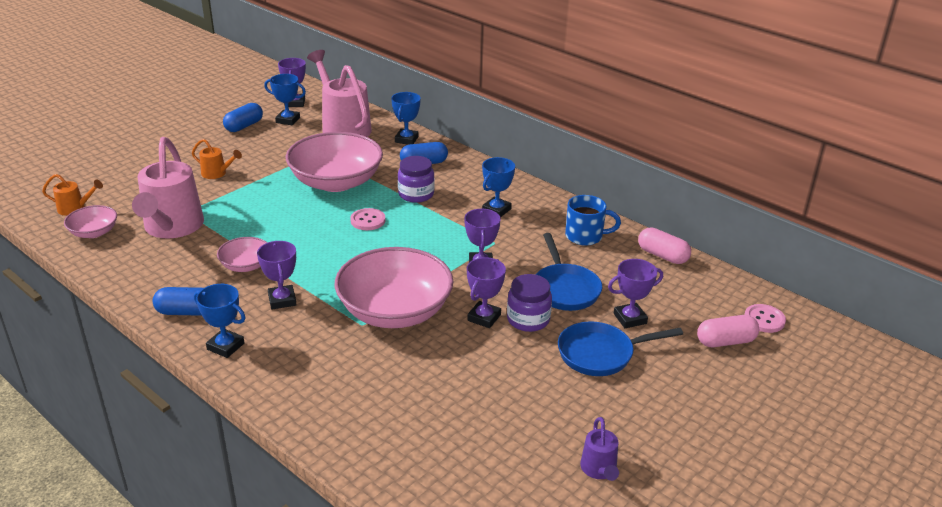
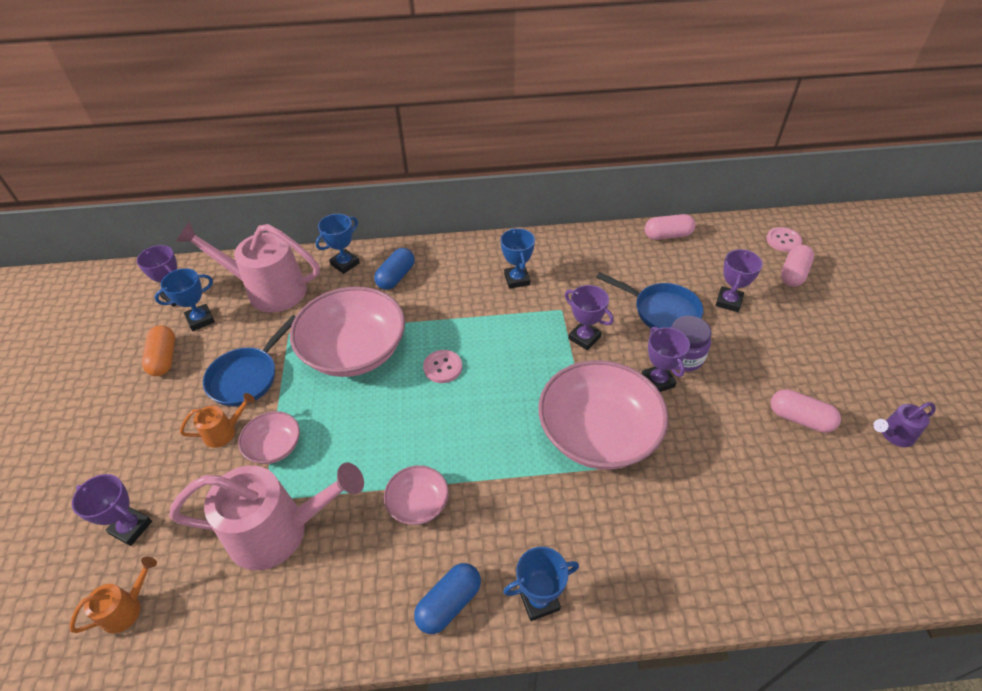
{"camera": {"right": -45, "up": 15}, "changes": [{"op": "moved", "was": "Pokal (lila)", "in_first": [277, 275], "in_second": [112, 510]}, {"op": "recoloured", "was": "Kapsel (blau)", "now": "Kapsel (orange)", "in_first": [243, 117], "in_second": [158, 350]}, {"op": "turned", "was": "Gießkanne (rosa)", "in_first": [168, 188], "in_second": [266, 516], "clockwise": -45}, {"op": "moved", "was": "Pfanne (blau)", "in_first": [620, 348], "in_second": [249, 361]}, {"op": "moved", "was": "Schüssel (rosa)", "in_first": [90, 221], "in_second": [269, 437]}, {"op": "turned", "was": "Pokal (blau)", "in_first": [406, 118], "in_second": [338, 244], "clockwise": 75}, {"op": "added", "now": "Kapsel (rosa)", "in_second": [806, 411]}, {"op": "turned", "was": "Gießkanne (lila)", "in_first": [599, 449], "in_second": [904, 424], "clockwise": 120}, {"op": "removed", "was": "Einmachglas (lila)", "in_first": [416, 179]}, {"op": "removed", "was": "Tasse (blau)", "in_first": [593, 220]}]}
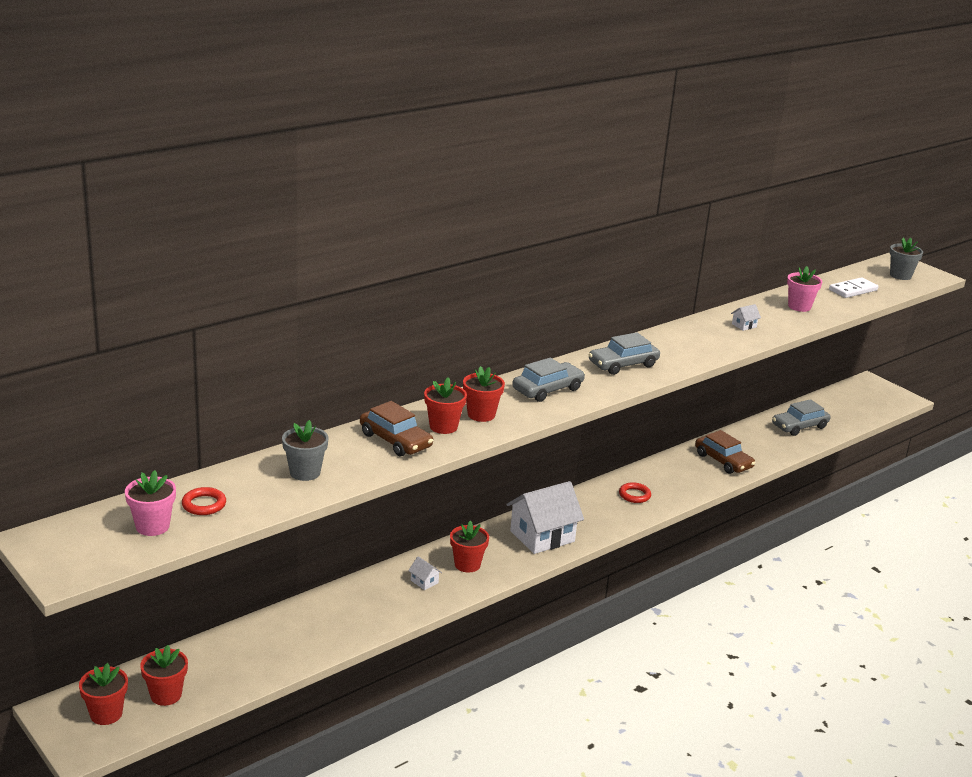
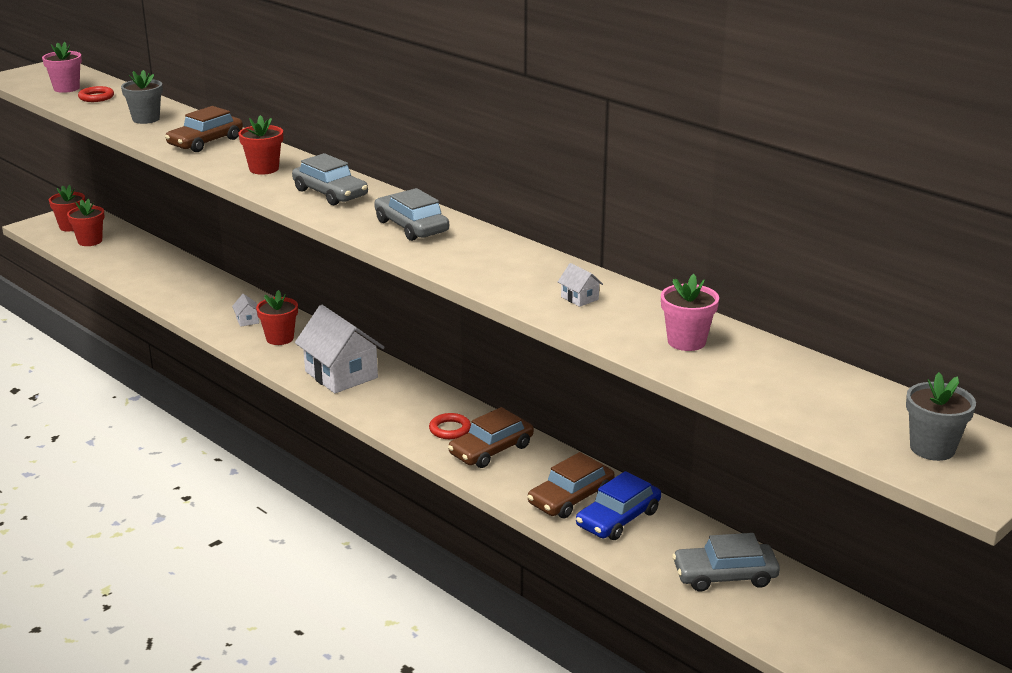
{"camera": {"right": 85, "up": 0}, "changes": [{"op": "turned", "was": "Haus (weiß)", "in_first": [425, 573], "in_second": [245, 310], "clockwise": -60}, {"op": "added", "now": "Auto (braun)", "in_second": [491, 437]}, {"op": "added", "now": "Auto (blau)", "in_second": [618, 505]}, {"op": "turned", "was": "Auto (grau)", "in_first": [801, 417], "in_second": [726, 562], "clockwise": -60}, {"op": "removed", "was": "Blumentopf (rot)", "in_first": [445, 405]}, {"op": "removed", "was": "Dominostein (weiß)", "in_first": [853, 287]}]}
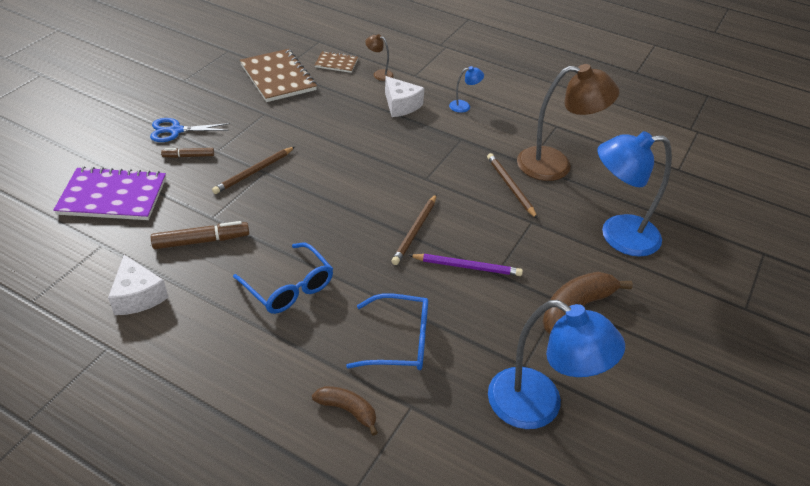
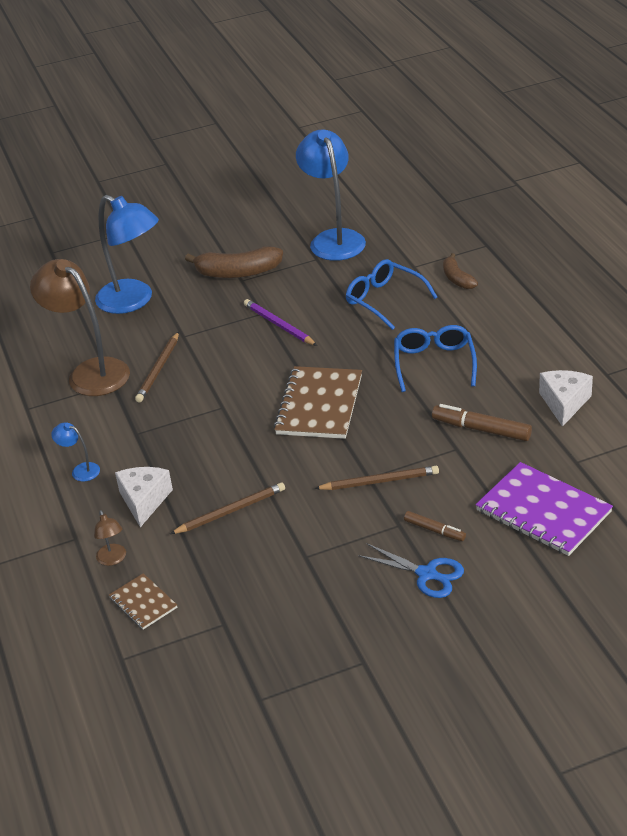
{"camera": {"right": -135, "up": -5}, "changes": [{"op": "moved", "was": "Bleistift (braun)", "in_first": [414, 229], "in_second": [227, 508]}, {"op": "moved", "was": "Notizbuch (braun)", "in_first": [278, 75], "in_second": [318, 402]}]}
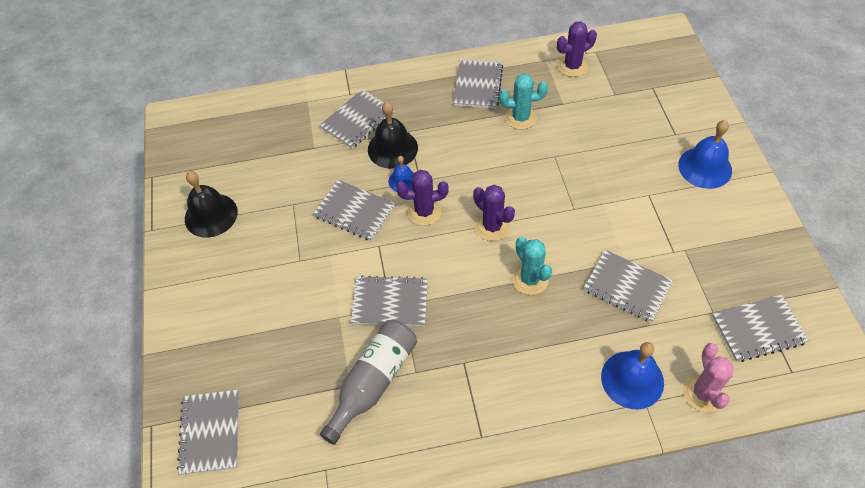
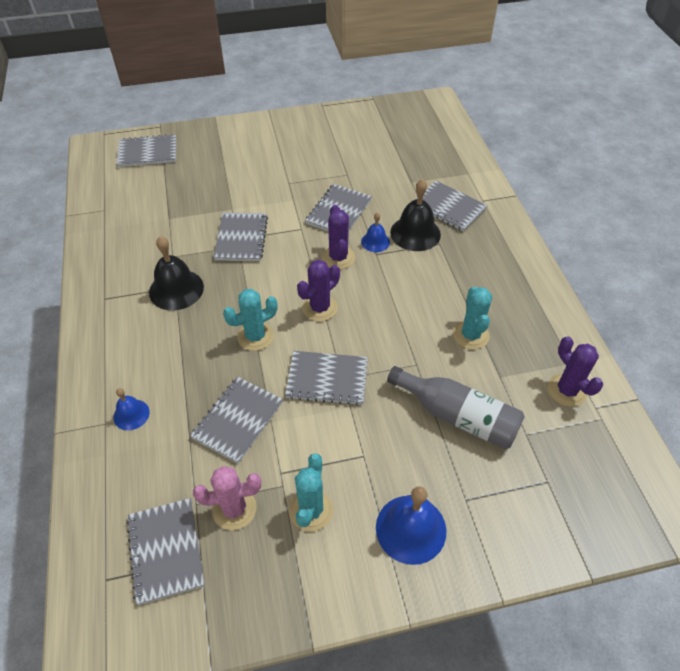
{"camera": {"right": 85, "up": -5}, "changes": [{"op": "resized", "was": "Glocke (blau)", "in_first": [632, 375], "in_second": [131, 409], "ratio": 0.57}, {"op": "moved", "was": "Glocke (schwarz)", "in_first": [211, 204], "in_second": [176, 273]}, {"op": "moved", "was": "Kaktus (rosa)", "in_first": [708, 377], "in_second": [227, 498]}, {"op": "moved", "was": "Notizbuch (grau)", "in_first": [478, 84], "in_second": [326, 378]}, {"op": "added", "now": "Kaktus (türkis)", "in_second": [311, 492]}, {"op": "moved", "was": "Flasche (grau)", "in_first": [368, 382], "in_second": [456, 407]}]}
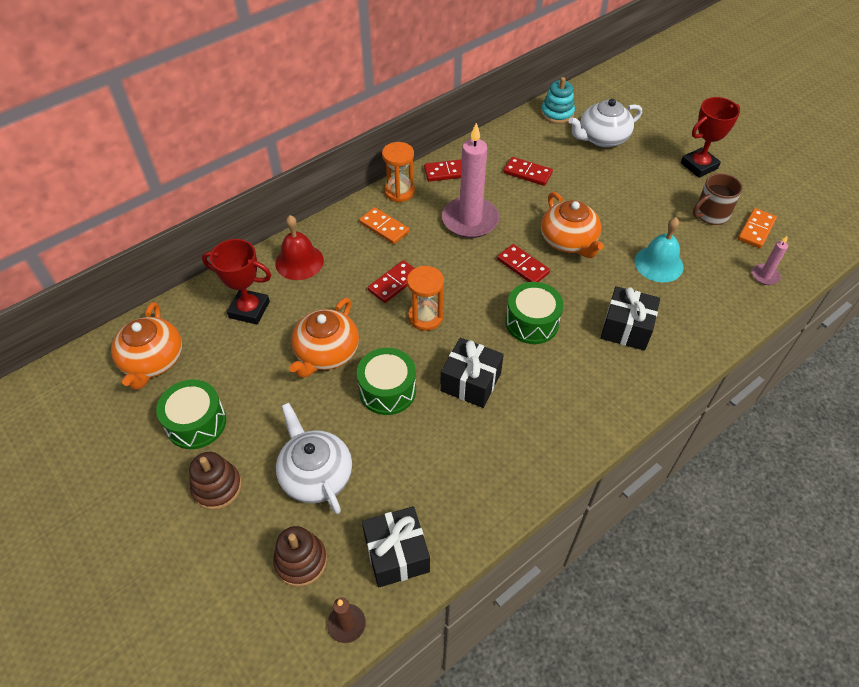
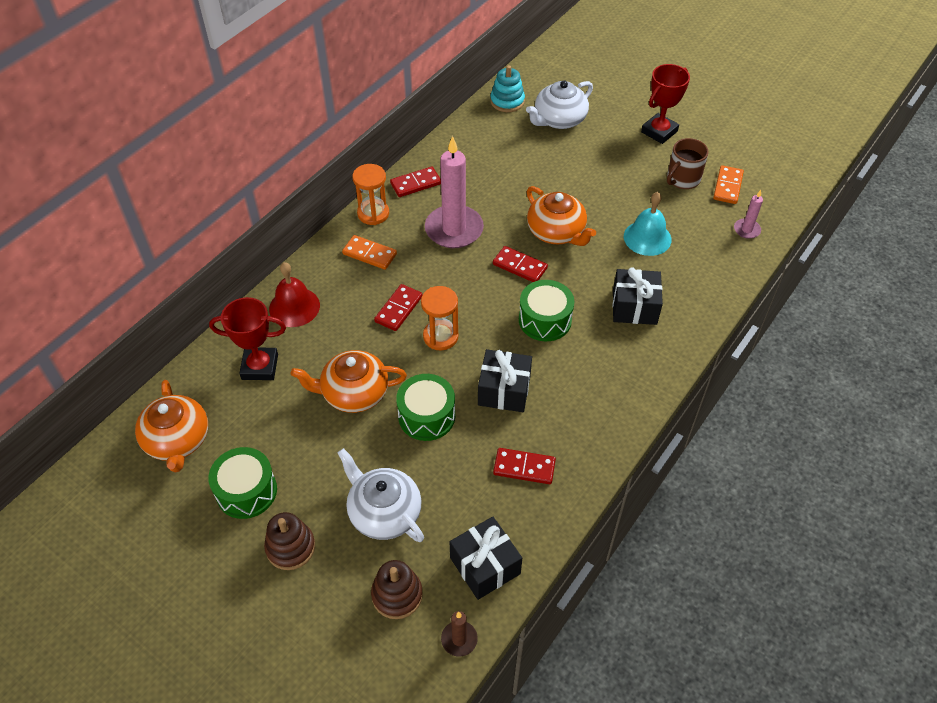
{"camera": {"right": -15, "up": 0}, "changes": [{"op": "turned", "was": "Teekanne (orange)", "in_first": [324, 338], "in_second": [349, 381], "clockwise": 75}, {"op": "moved", "was": "Dominostein (rot)", "in_first": [528, 171], "in_second": [524, 466]}]}
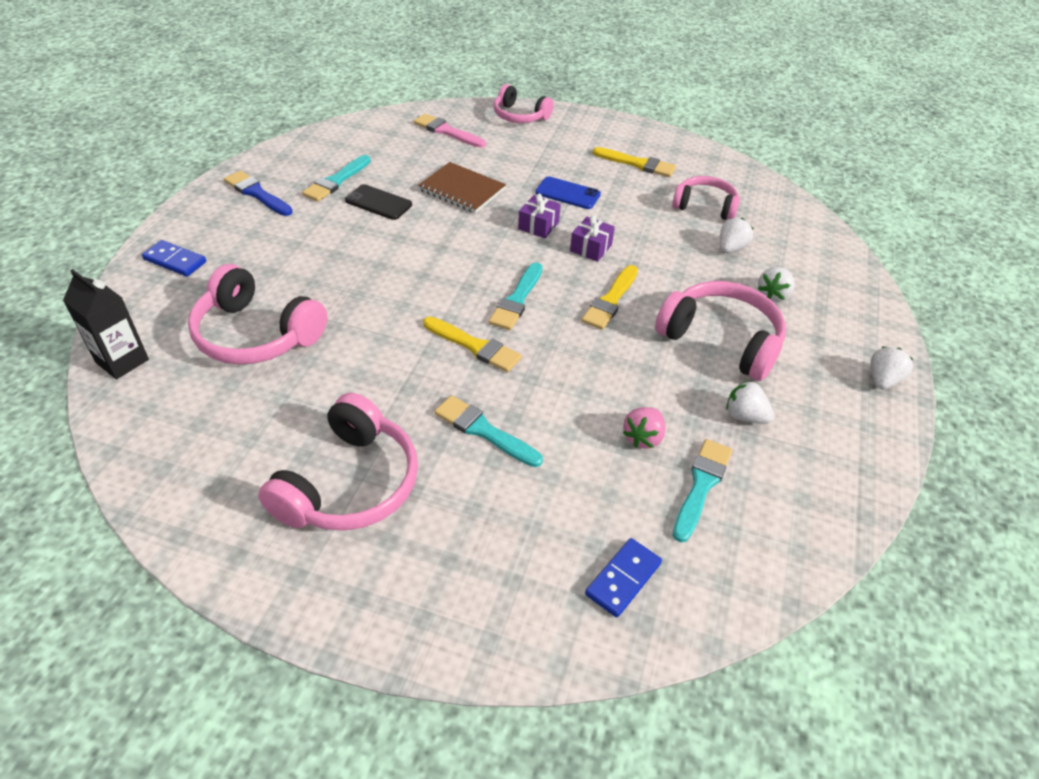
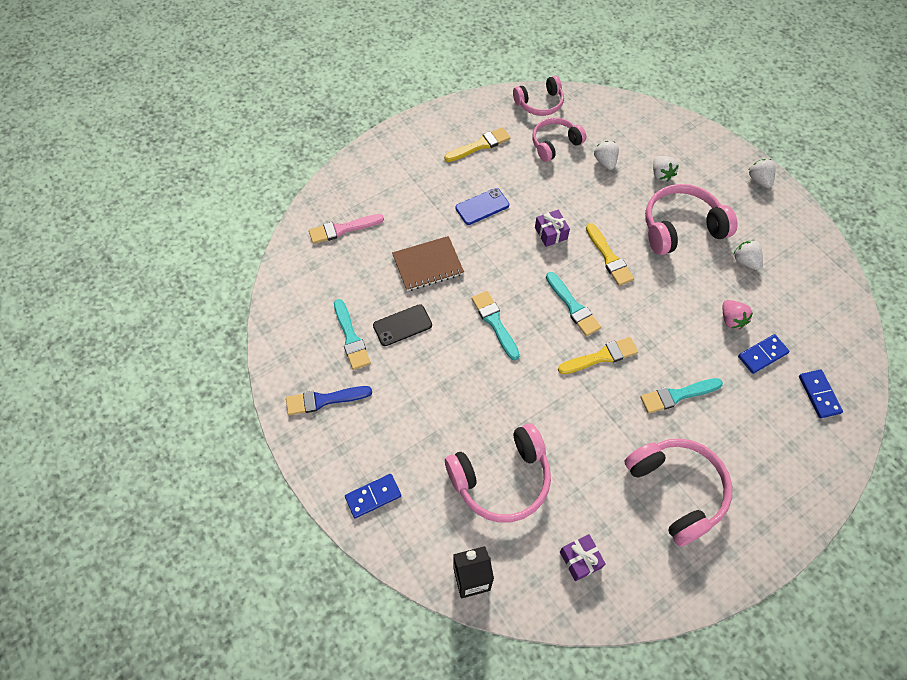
{"camera": {"right": -50, "up": 15}, "changes": [{"op": "moved", "was": "Pinsel (türkis)", "in_first": [702, 490], "in_second": [496, 325]}, {"op": "moved", "was": "Kopfhörer (rosa)", "in_first": [524, 103], "in_second": [538, 96]}, {"op": "moved", "was": "Geschenk (lila)", "in_first": [539, 216], "in_second": [583, 557]}, {"op": "turned", "was": "Erdbeere (weiß)", "in_first": [750, 402], "in_second": [748, 255], "clockwise": 75}, {"op": "added", "now": "Dominostein (blau)", "in_second": [764, 354]}]}
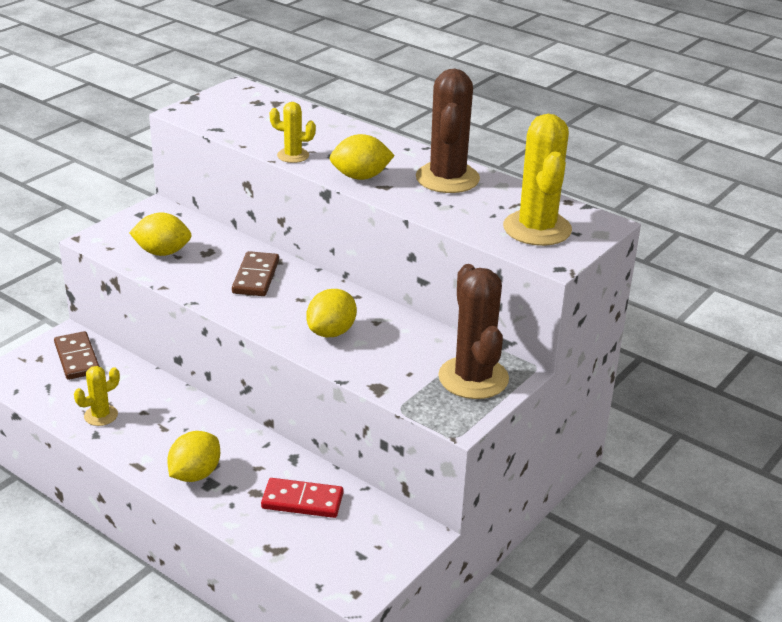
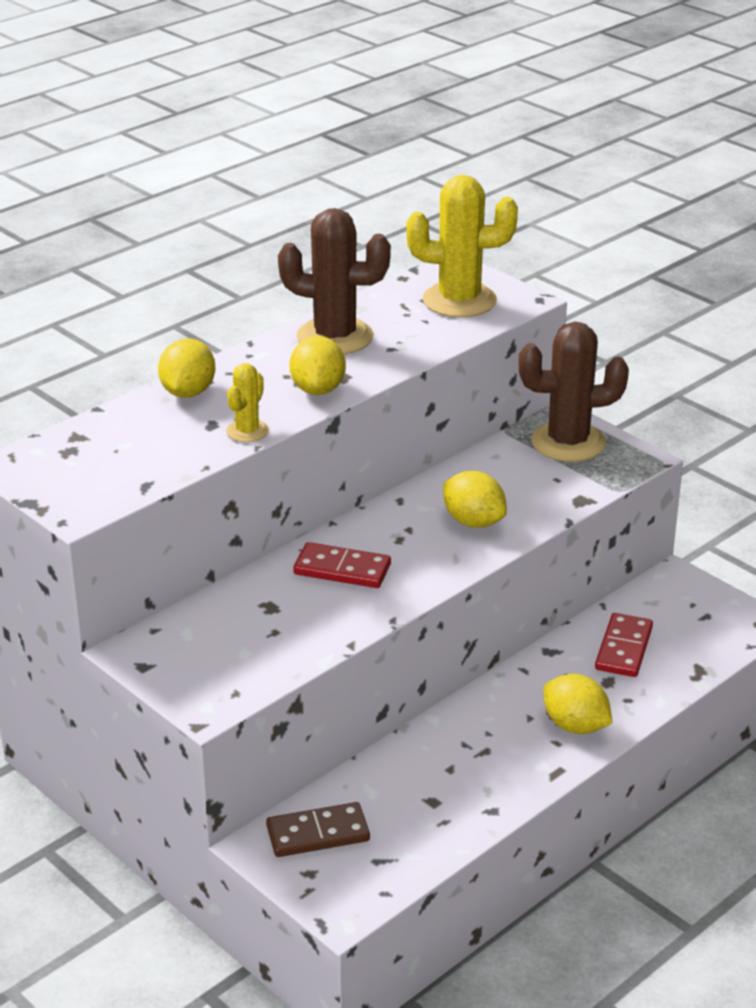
{"camera": {"right": -80, "up": 0}, "changes": [{"op": "moved", "was": "Zitrone (gelb)", "in_first": [160, 234], "in_second": [186, 368]}, {"op": "recoloured", "was": "Dominostein (braun)", "now": "Dominostein (rot)", "in_first": [255, 273], "in_second": [342, 565]}, {"op": "removed", "was": "Kaktus (gelb)", "in_first": [97, 396]}]}
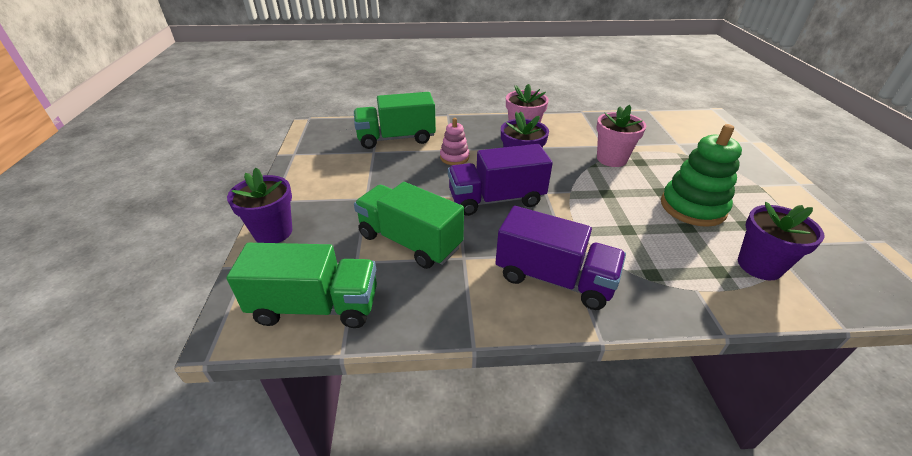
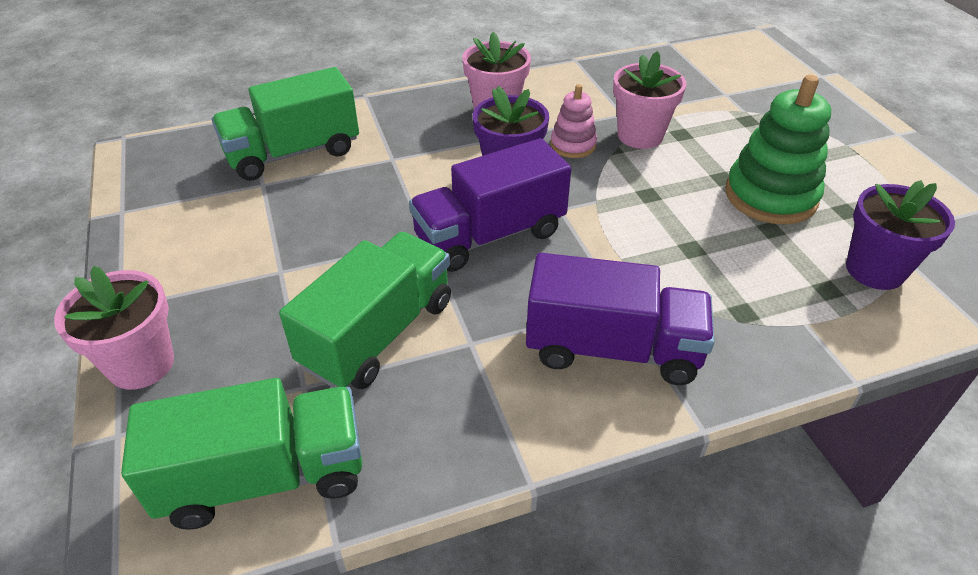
{"camera": {"right": -15, "up": 5}, "changes": [{"op": "recoloured", "was": "Blumentopf (lila)", "now": "Blumentopf (rosa)", "in_first": [259, 205], "in_second": [114, 328]}, {"op": "turned", "was": "Lastwagen (grün)", "in_first": [409, 225], "in_second": [365, 310], "clockwise": 105}, {"op": "moved", "was": "Stapelspielzeug (rosa)", "in_first": [454, 141], "in_second": [573, 121]}]}
